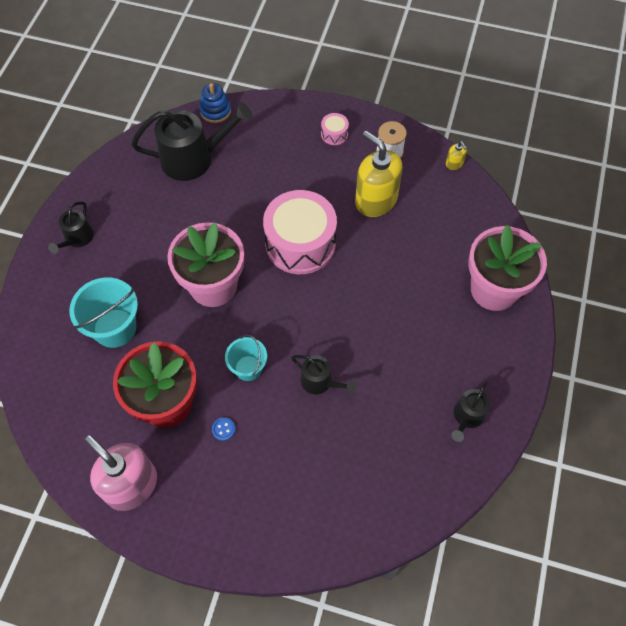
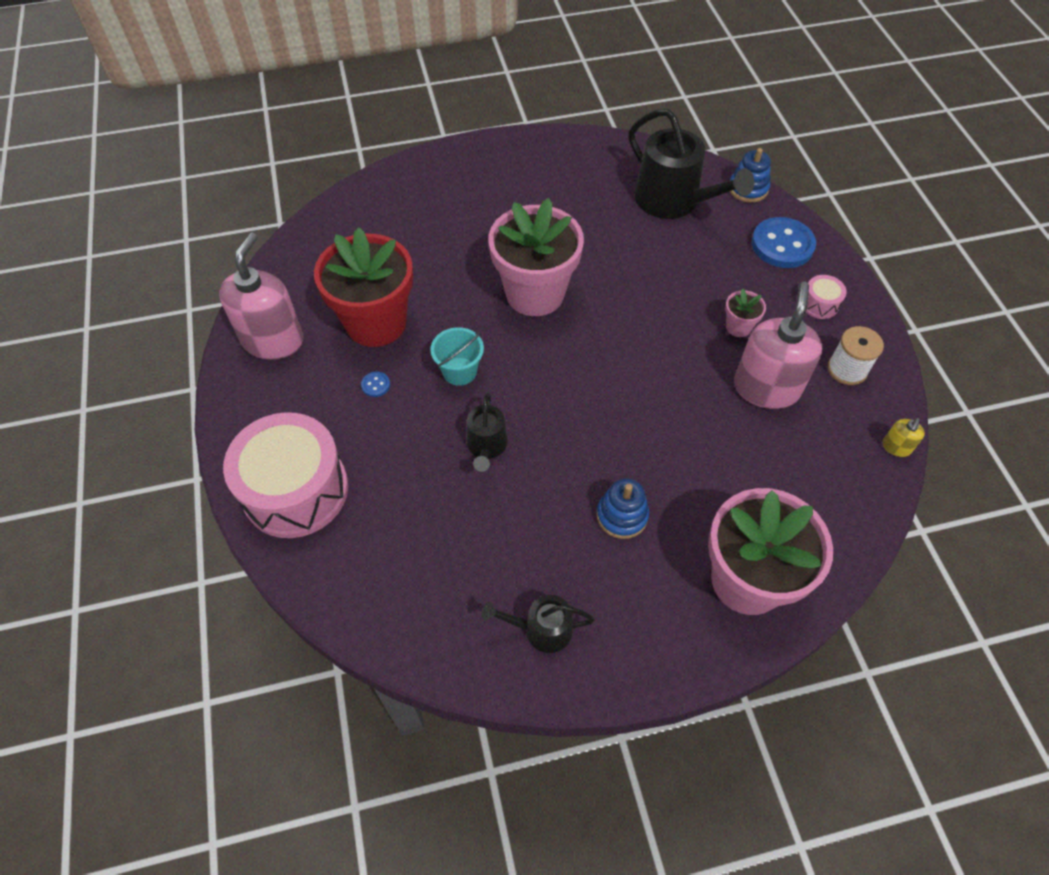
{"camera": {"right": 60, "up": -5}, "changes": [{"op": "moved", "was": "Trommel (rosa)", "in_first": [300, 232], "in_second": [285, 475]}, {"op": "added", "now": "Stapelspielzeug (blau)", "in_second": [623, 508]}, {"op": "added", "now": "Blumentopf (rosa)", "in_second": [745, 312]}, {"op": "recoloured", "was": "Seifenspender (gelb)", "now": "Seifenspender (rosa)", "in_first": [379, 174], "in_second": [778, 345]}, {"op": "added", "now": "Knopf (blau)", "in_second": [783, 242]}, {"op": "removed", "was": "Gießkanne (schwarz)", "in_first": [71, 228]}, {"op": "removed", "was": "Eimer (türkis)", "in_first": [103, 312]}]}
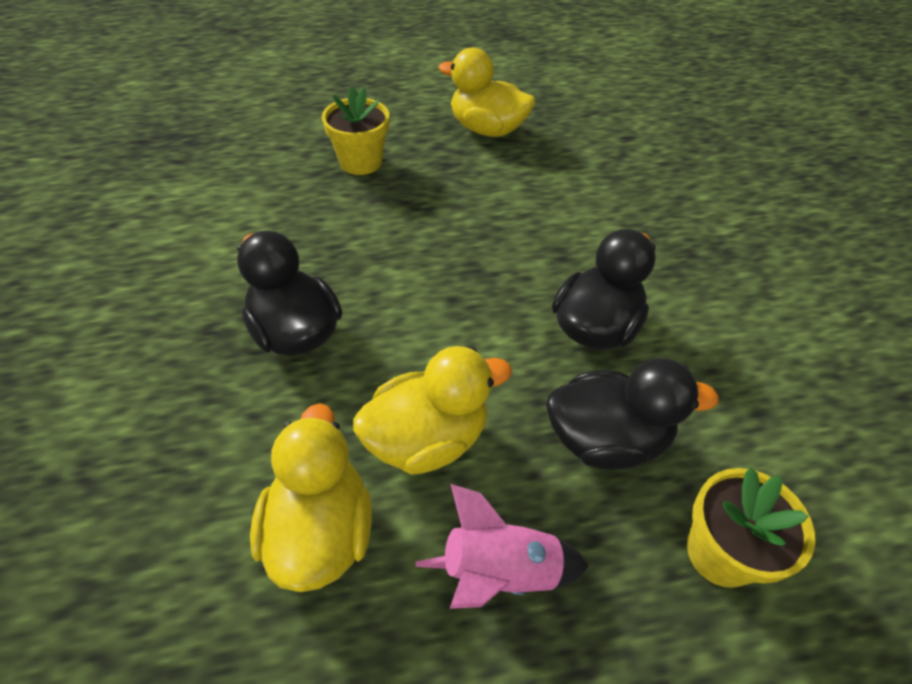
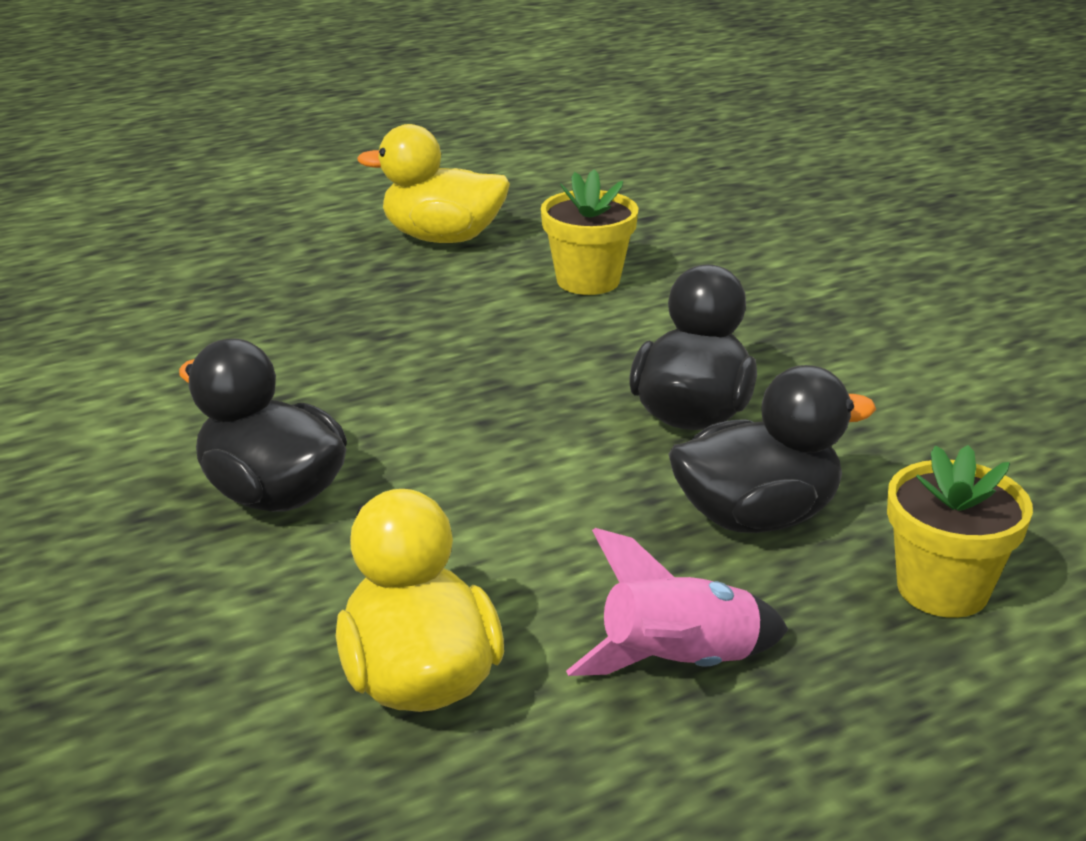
{"camera": {"right": -15, "up": -20}, "changes": [{"op": "moved", "was": "Blumentopf (gelb)", "in_first": [355, 130], "in_second": [589, 232]}, {"op": "removed", "was": "Ente (gelb)", "in_first": [432, 410]}]}
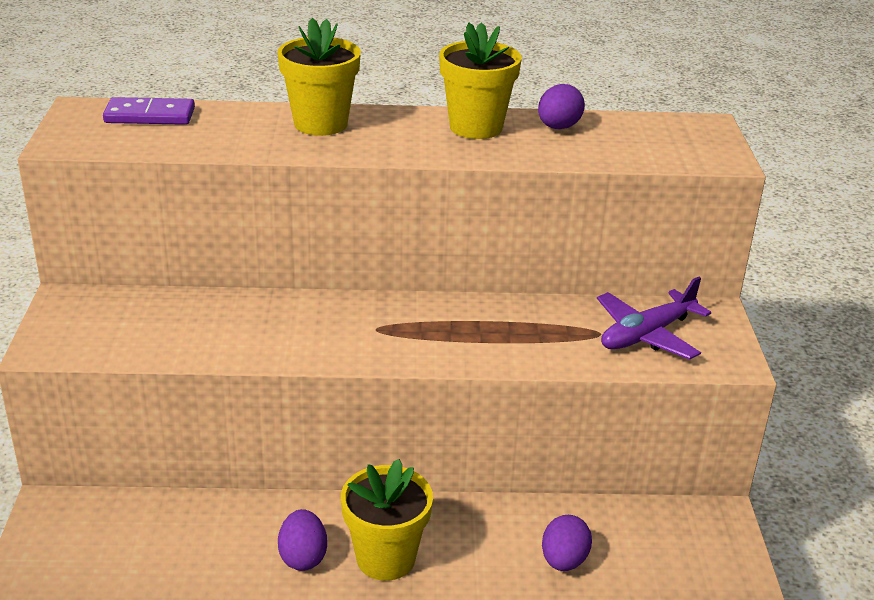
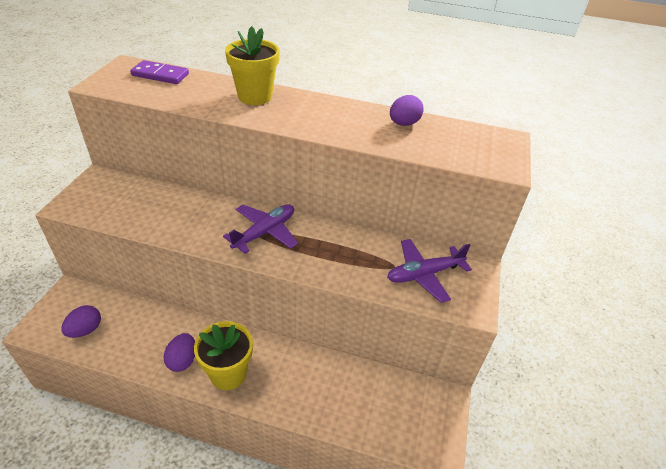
{"camera": {"right": 15, "up": 10}, "changes": [{"op": "moved", "was": "Ei (lila)", "in_first": [567, 543], "in_second": [81, 321]}, {"op": "added", "now": "Flugzeug (lila)", "in_second": [260, 229]}, {"op": "removed", "was": "Blumentopf (gelb)", "in_first": [480, 80]}]}
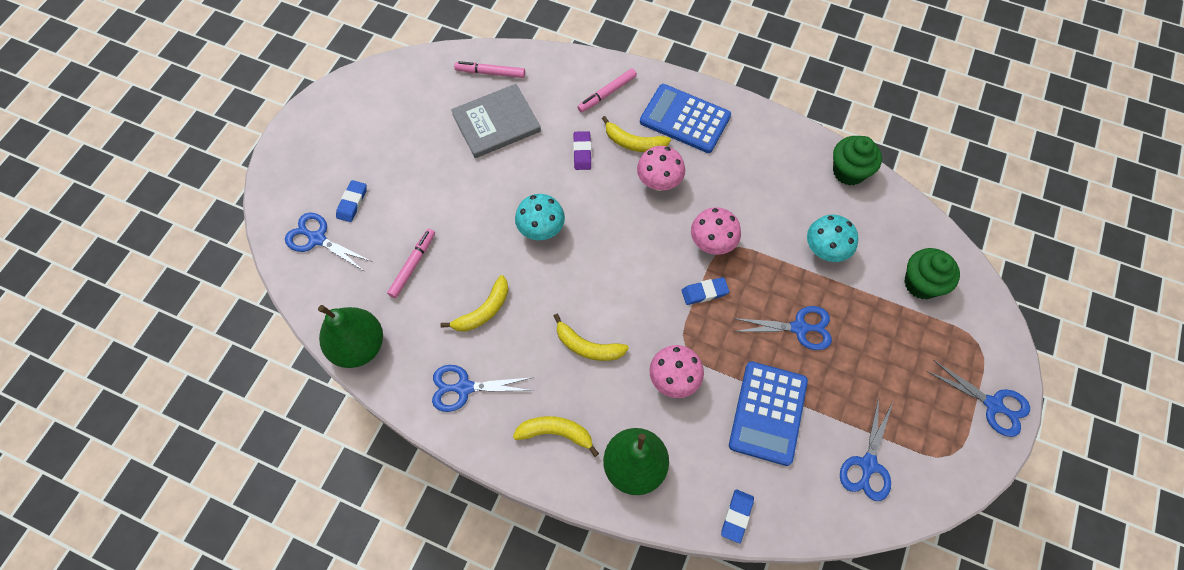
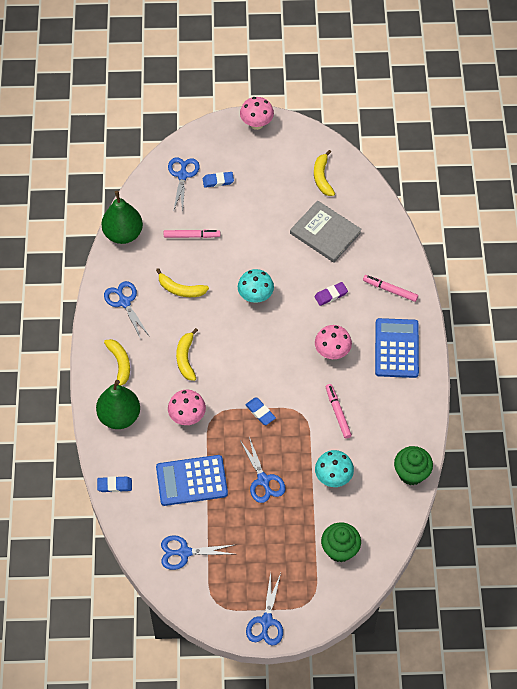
{"camera": {"right": 65, "up": -5}, "changes": [{"op": "moved", "was": "Pilz (rosa)", "in_first": [716, 231], "in_second": [257, 113]}, {"op": "moved", "was": "Banane (gelb)", "in_first": [636, 134], "in_second": [324, 173]}, {"op": "moved", "was": "Filzstift (rosa)", "in_first": [489, 69], "in_second": [339, 411]}]}
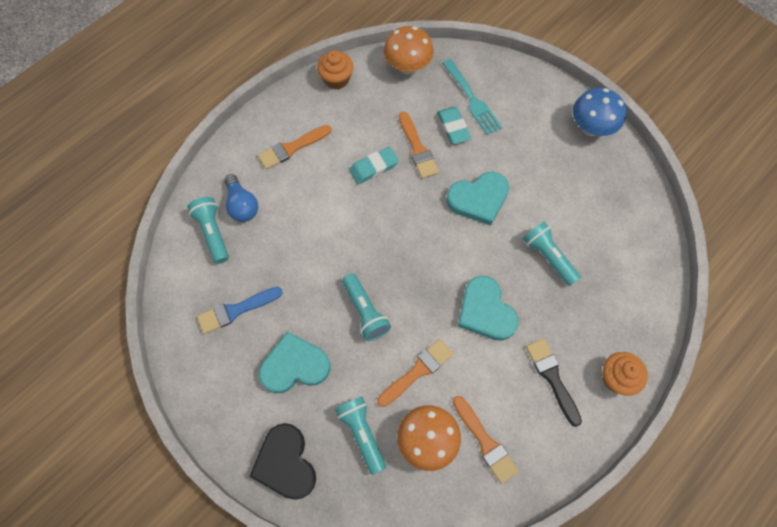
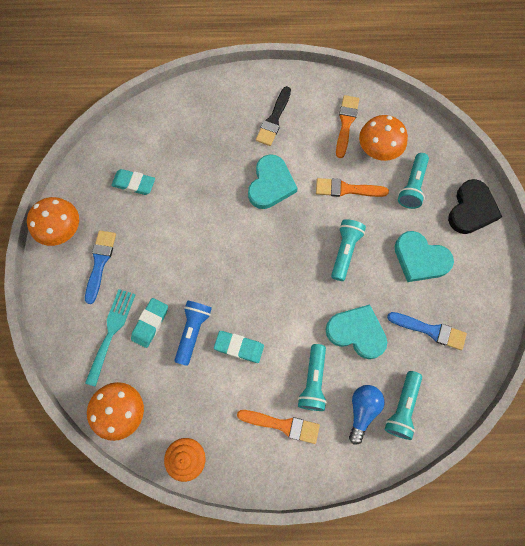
{"camera": {"right": -135, "up": 5}, "changes": [{"op": "recoloured", "was": "Pilz (blau)", "now": "Pilz (orange)", "in_first": [599, 112], "in_second": [53, 221]}, {"op": "added", "now": "Pinsel (blau)", "in_second": [100, 267]}, {"op": "added", "now": "Radiergummi (türkis)", "in_second": [133, 182]}, {"op": "replaced", "was": "Pinsel (orange)", "now": "Taschenlampe (blau)", "in_first": [419, 145], "in_second": [193, 333]}, {"op": "moved", "was": "Taschenlampe (türkis)", "in_first": [552, 254], "in_second": [312, 377]}, {"op": "moved", "was": "Herz (türkis)", "in_first": [477, 198], "in_second": [356, 332]}, {"op": "removed", "was": "Muffin (orange)", "in_first": [625, 374]}]}
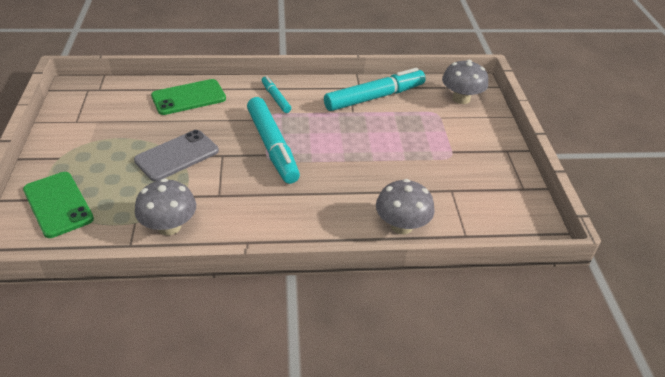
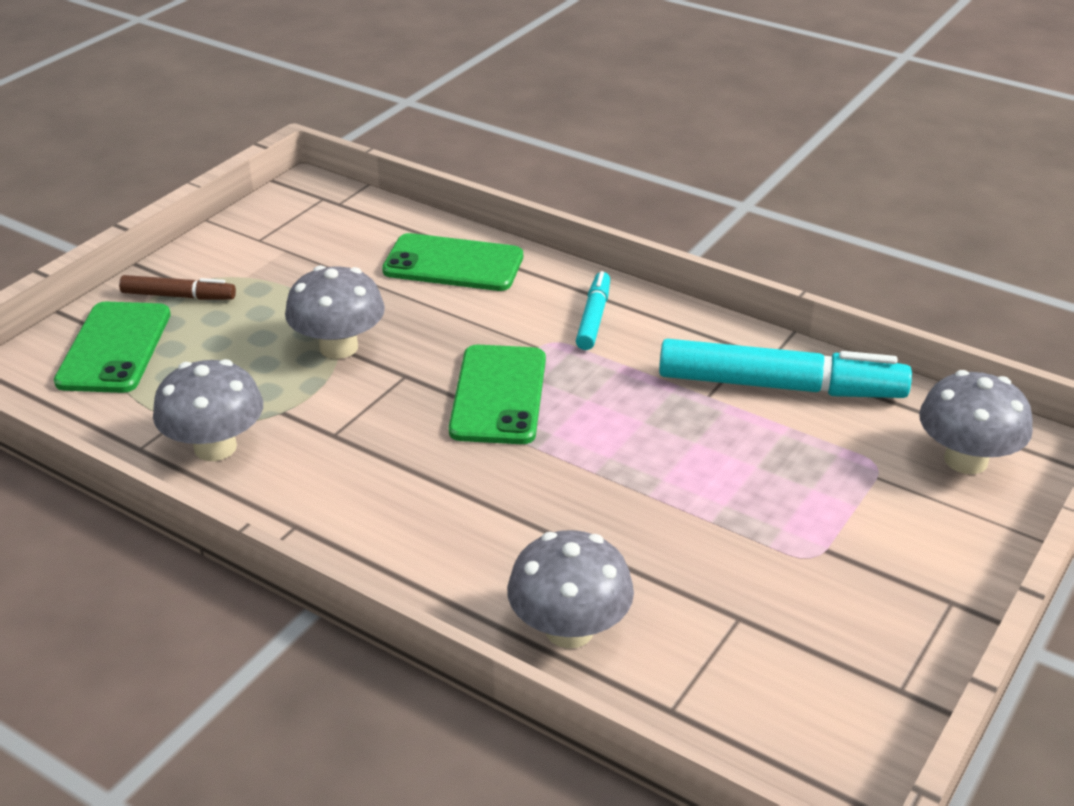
{"camera": {"right": 40, "up": -5}, "changes": [{"op": "added", "now": "Filzstift (braun)", "in_second": [177, 287]}, {"op": "replaced", "was": "Handy (grau)", "now": "Pilz (grau)", "in_first": [176, 155], "in_second": [335, 312]}, {"op": "replaced", "was": "Filzstift (türkis)", "now": "Handy (grün)", "in_first": [273, 140], "in_second": [497, 394]}]}
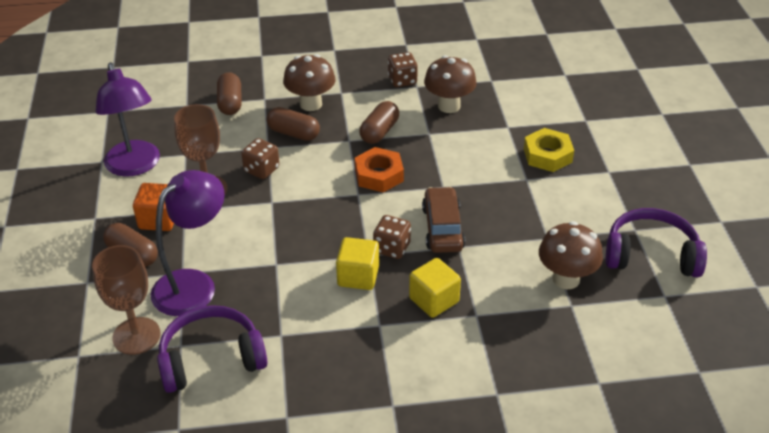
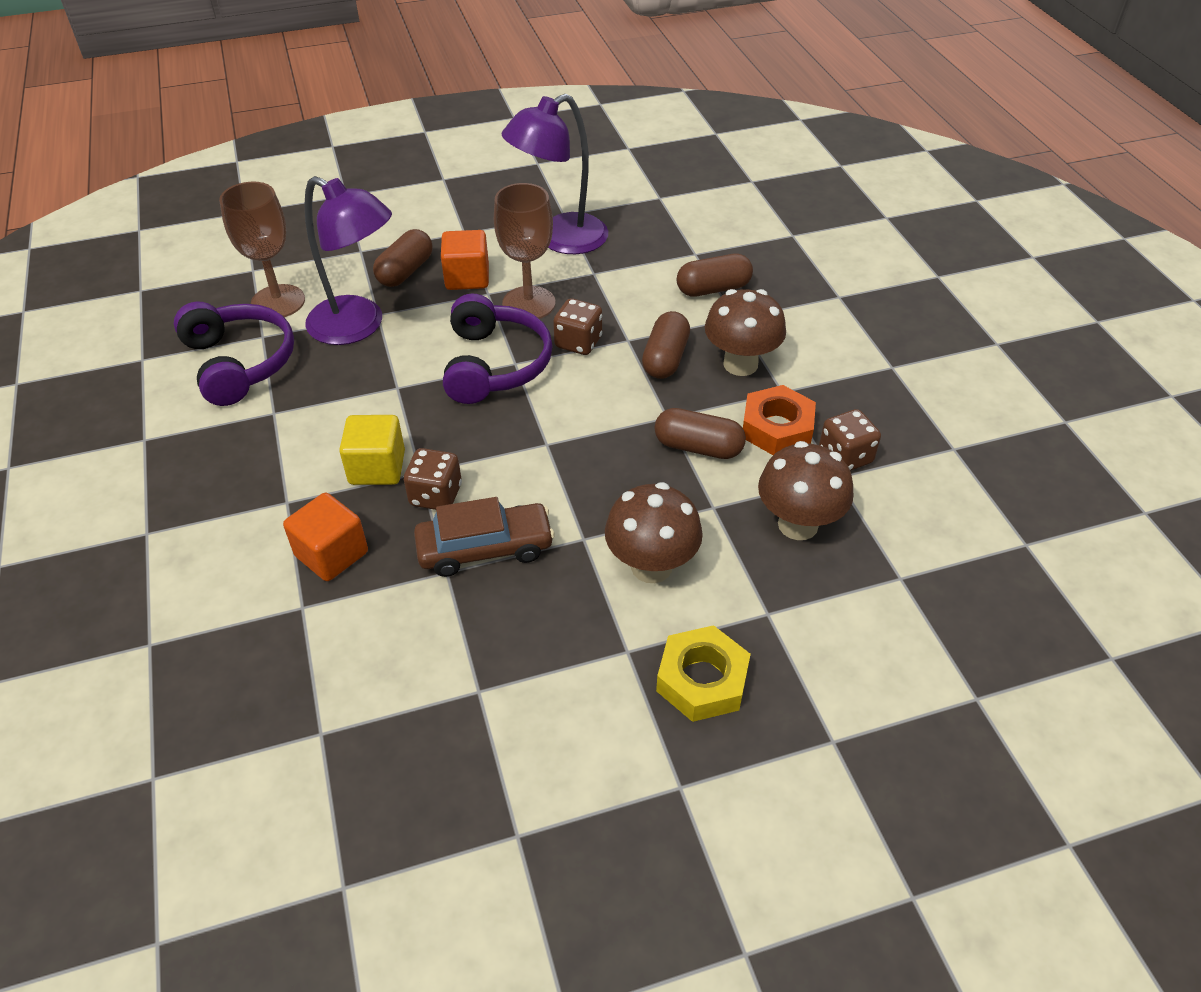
{"camera": {"right": 80, "up": 5}, "changes": [{"op": "recoloured", "was": "Kubus (gelb)", "now": "Kubus (orange)", "in_first": [435, 288], "in_second": [325, 537]}, {"op": "moved", "was": "Kopfhörer (lila)", "in_first": [656, 242], "in_second": [498, 348]}, {"op": "moved", "was": "Pilz (braun)", "in_first": [571, 255], "in_second": [654, 532]}, {"op": "moved", "was": "Sechskantmutter (orange)", "in_first": [379, 170], "in_second": [779, 420]}]}
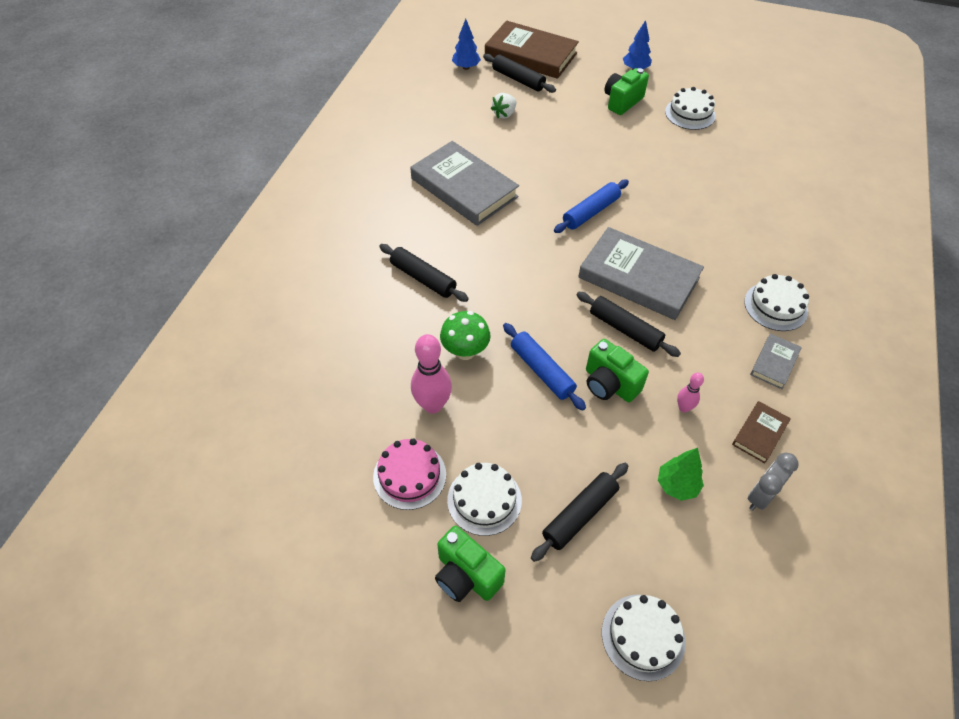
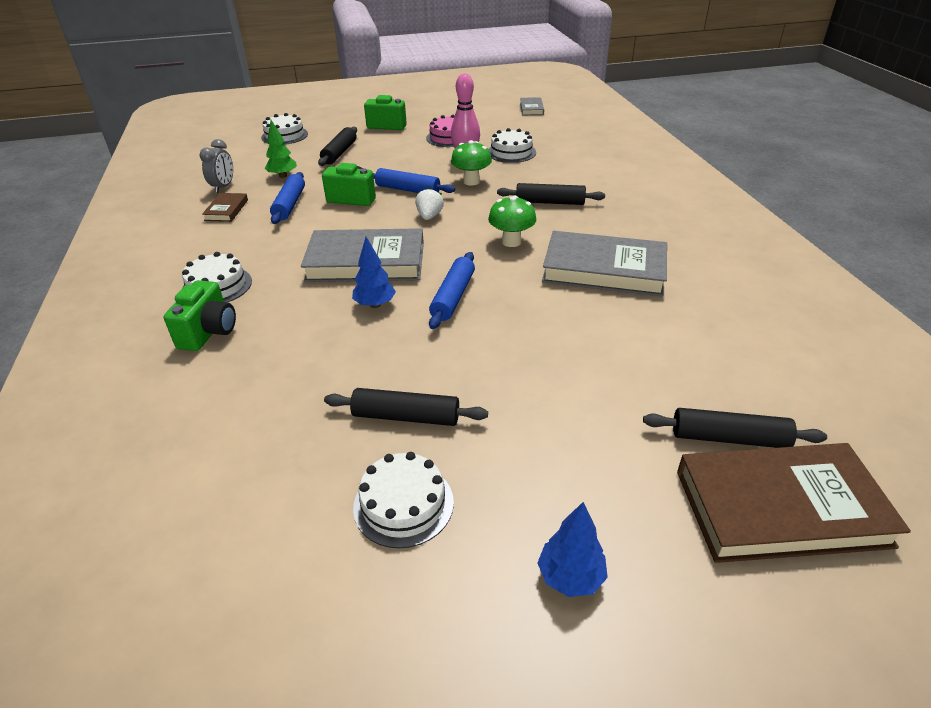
{"camera": {"right": 150, "up": -15}, "changes": [{"op": "moved", "was": "Kamera (grün)", "in_first": [626, 91], "in_second": [200, 315]}, {"op": "replaced", "was": "Bowlingkegel (rosa)", "now": "Nudelholz (blau)", "in_first": [690, 392], "in_second": [287, 198]}, {"op": "moved", "was": "Nudelholz (schwarz)", "in_first": [628, 324], "in_second": [406, 407]}, {"op": "moved", "was": "Baum (blau)", "in_first": [466, 44], "in_second": [374, 272]}, {"op": "moved", "was": "Erdbeere (weiß)", "in_first": [503, 106], "in_second": [429, 203]}, {"op": "added", "now": "Pilz (grün)", "in_second": [512, 221]}, {"op": "moved", "was": "Kuchen (weiß)", "in_first": [484, 499], "in_second": [512, 145]}, {"op": "moved", "was": "Buch (grau)", "in_first": [776, 361], "in_second": [532, 106]}]}
